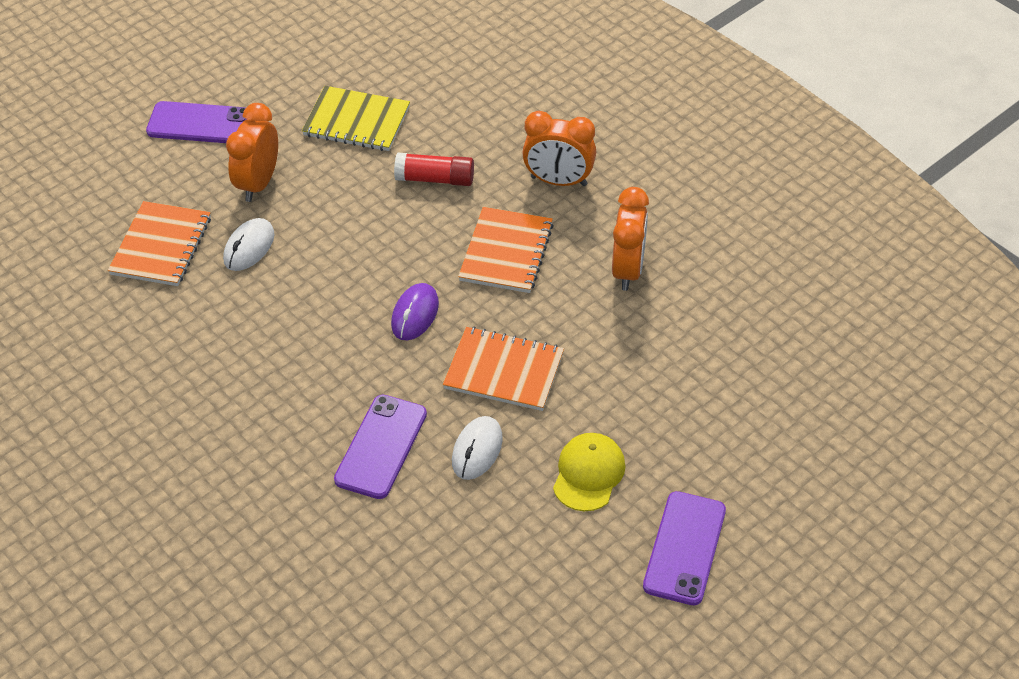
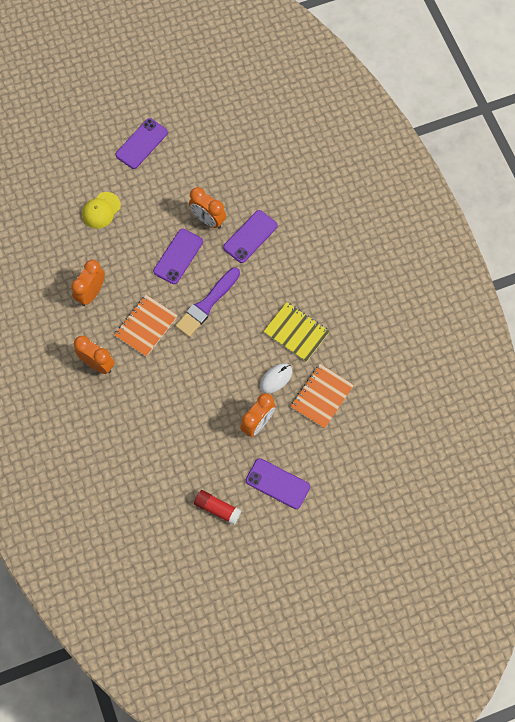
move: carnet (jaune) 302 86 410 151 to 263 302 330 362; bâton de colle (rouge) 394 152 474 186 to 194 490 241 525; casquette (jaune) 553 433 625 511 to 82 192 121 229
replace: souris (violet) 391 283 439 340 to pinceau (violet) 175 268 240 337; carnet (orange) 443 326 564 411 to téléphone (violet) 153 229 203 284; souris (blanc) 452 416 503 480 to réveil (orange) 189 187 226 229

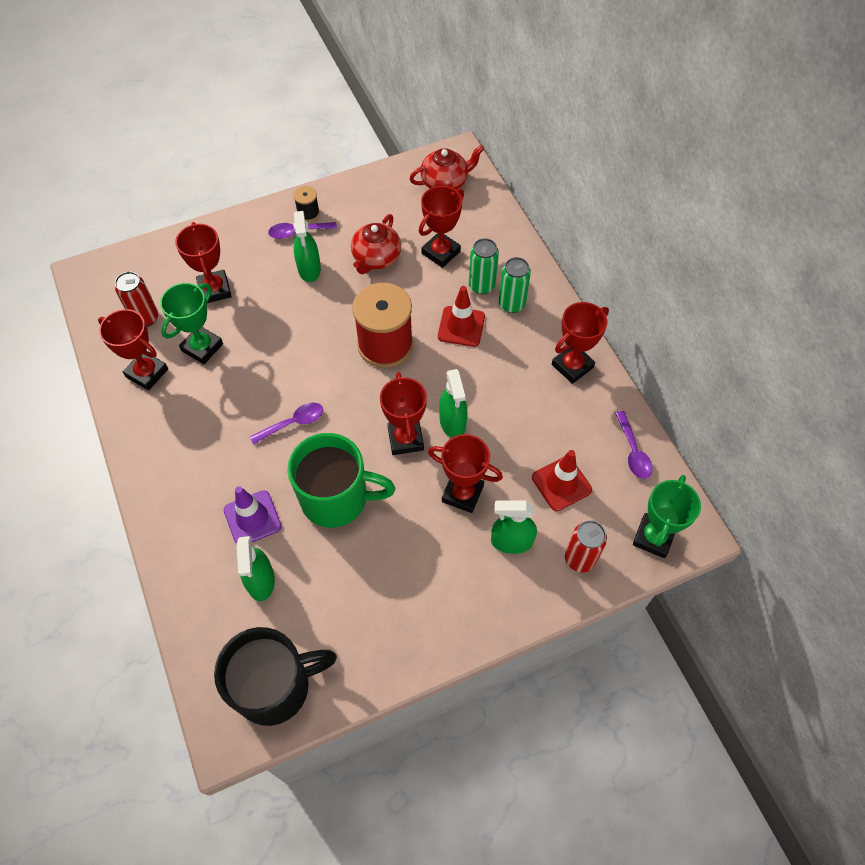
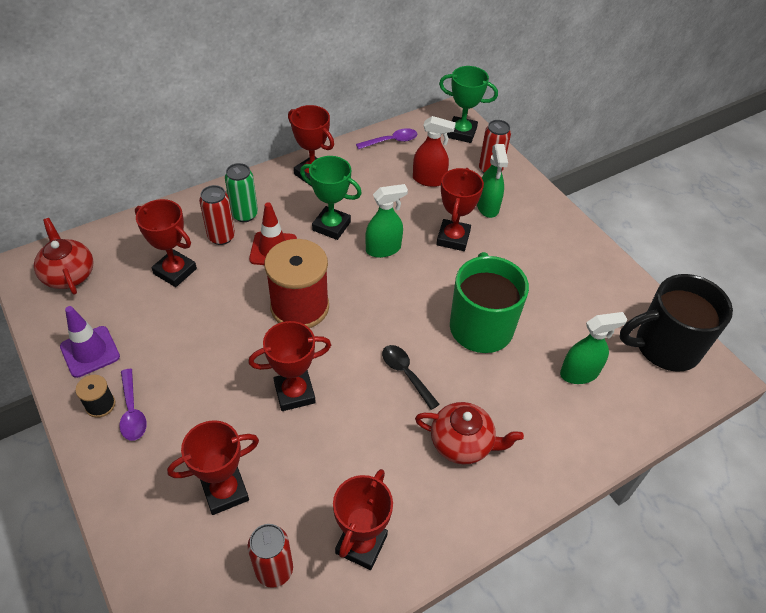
delete: vaporisateur (vert) 293 211 321 282
move: trophée (vert) 160 283 223 364 to 300 156 362 240; cône de chantier (violet) 224 486 282 545 to 60 306 120 378; théière (rouge) 351 214 401 274 to 415 402 524 464; trophée (rouge) 380 372 427 455 to 248 321 331 411
replace: cône de chantier (rouge) 532 450 592 511 to vaporisateur (rouge) 413 116 456 187
recolor: cuillère (violet) 250 403 323 445 to cuillère (noir) 382 345 440 410; canette (vert) 469 238 499 294 to canette (rouge) 199 185 235 245
rotate: tasse (noir) 214 627 337 726 = 620 274 733 372 75 degrees counterclockwise

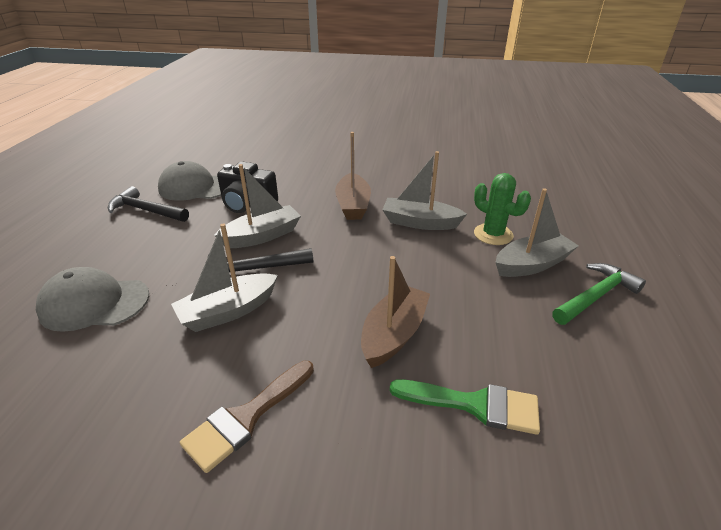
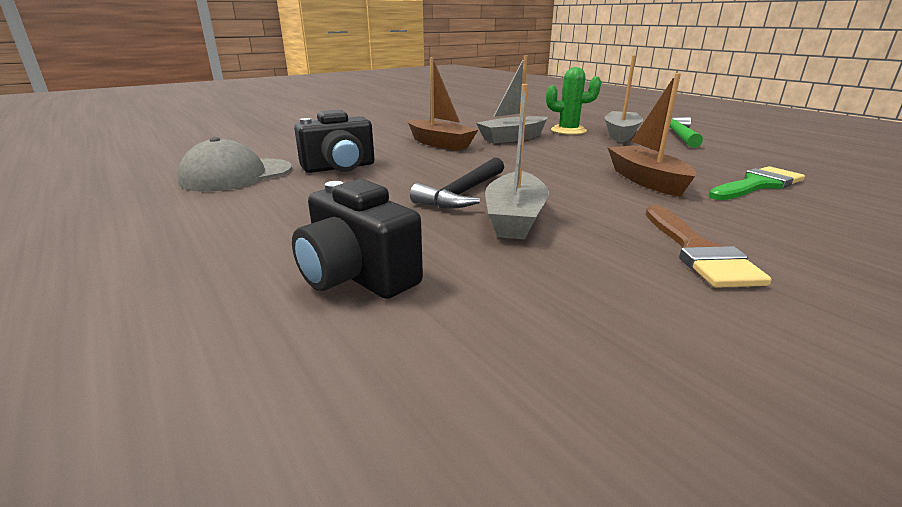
delete: marteau (noir) 107 186 189 222; bateau (gris) 214 164 301 248
replace: casquette (gris) 36 267 149 332 to appareil photo (noir) 292 179 423 299

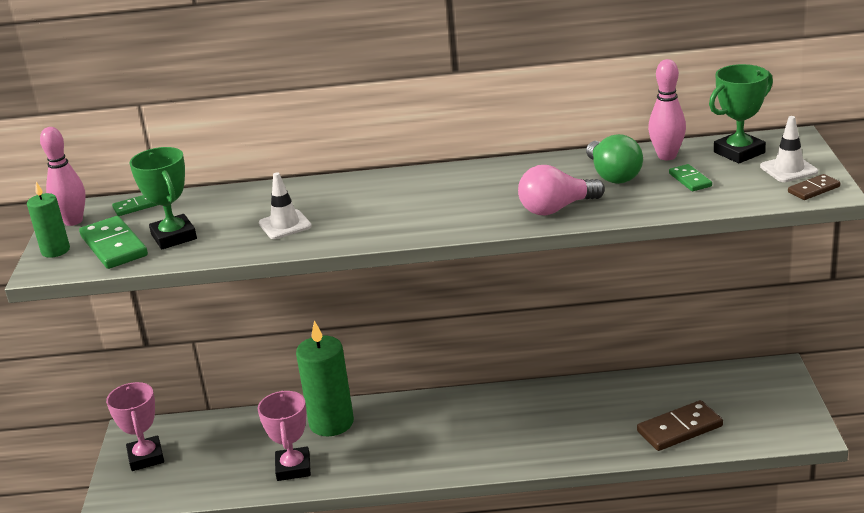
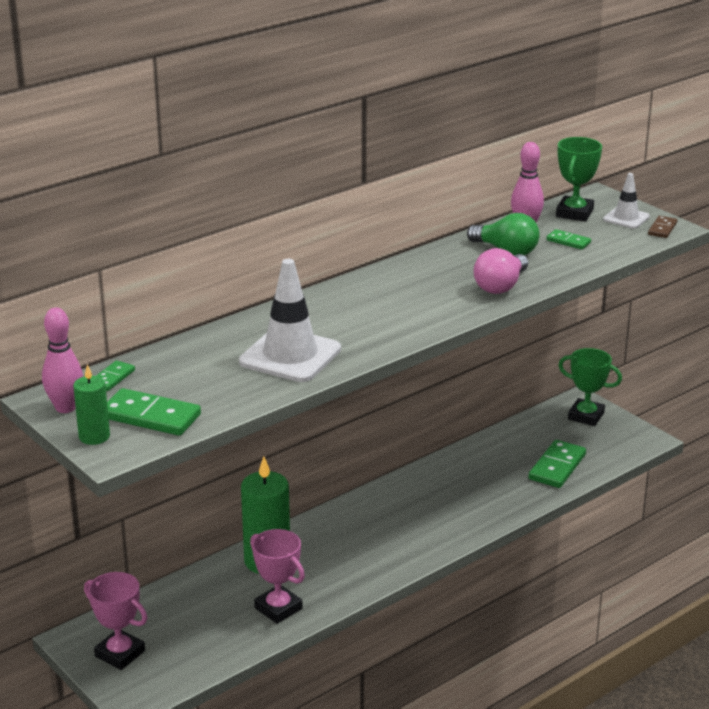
move: trophée (vert) 129 147 197 250 to 558 348 622 426
recolor: domino (marron) 637 400 723 451 to domino (vert) 529 440 586 488
resize: cône de chantier (blanc) 259 173 312 239 = 239 259 341 382 x1.86

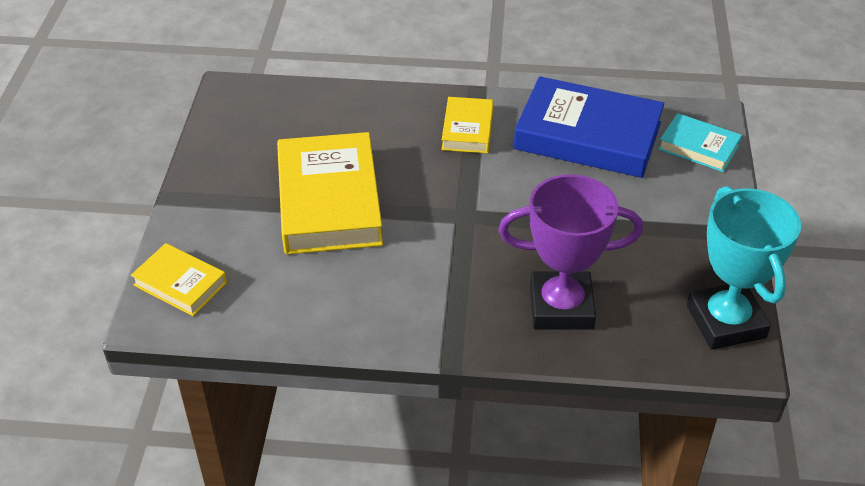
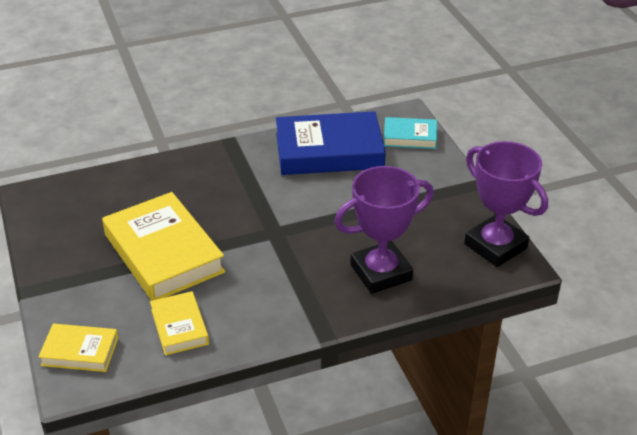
move: livre (jaune) 441 97 494 153 to 150 291 209 356
recolor: trophée (turquoise) 687 186 801 350 to trophée (violet) 464 141 548 267

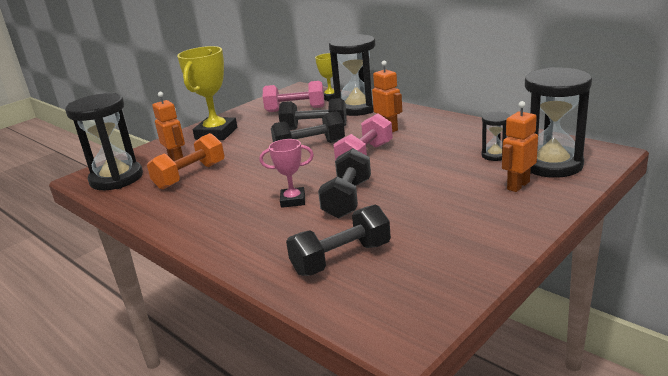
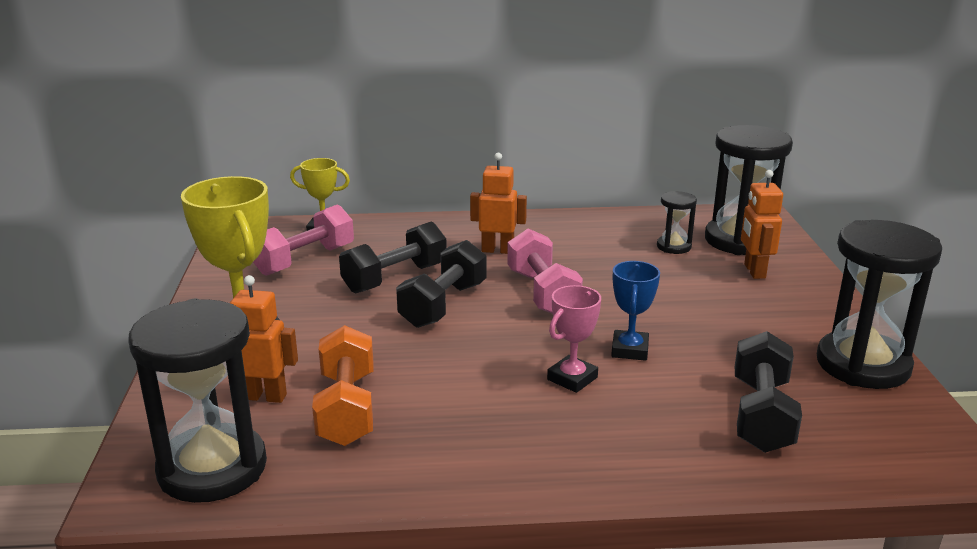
move: sablier (noir) 329 34 375 116 to 817 220 942 389
replace: haltère (noir) 318 148 371 219 to trophée (bleu) 611 261 660 361

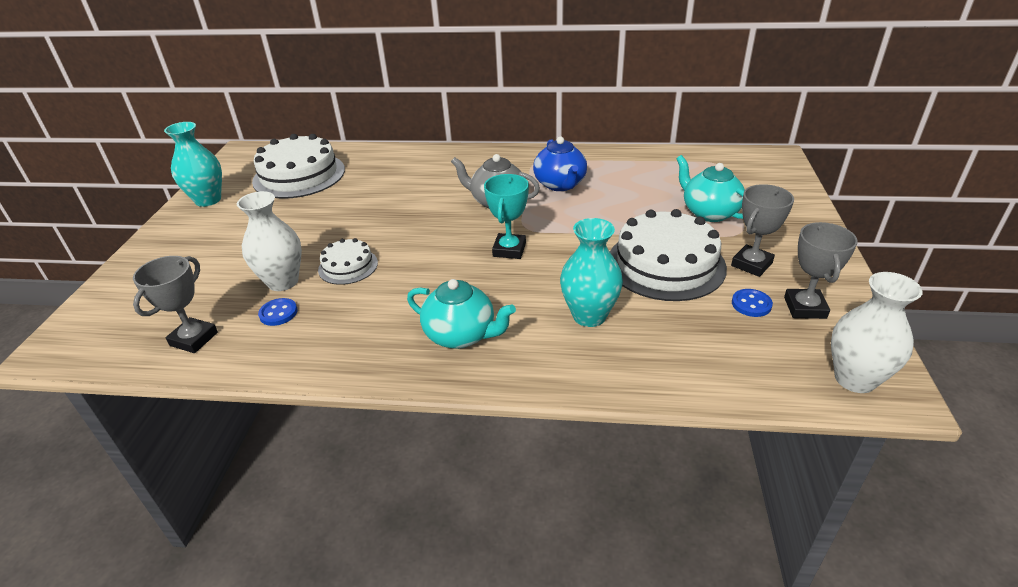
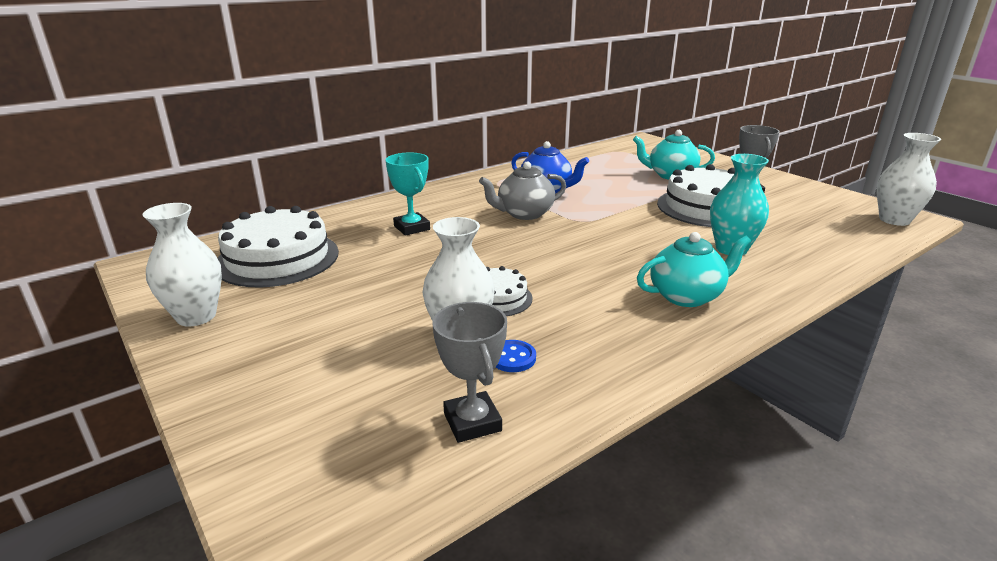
delete: bouton (bleu) 732 289 773 317; trophée (gris) 784 222 858 319
move: trophée (turquoise) 484 174 529 259 to 385 153 430 236
recolor: vase (turquoise) 164 122 222 207 to vase (blanc) 142 203 222 327

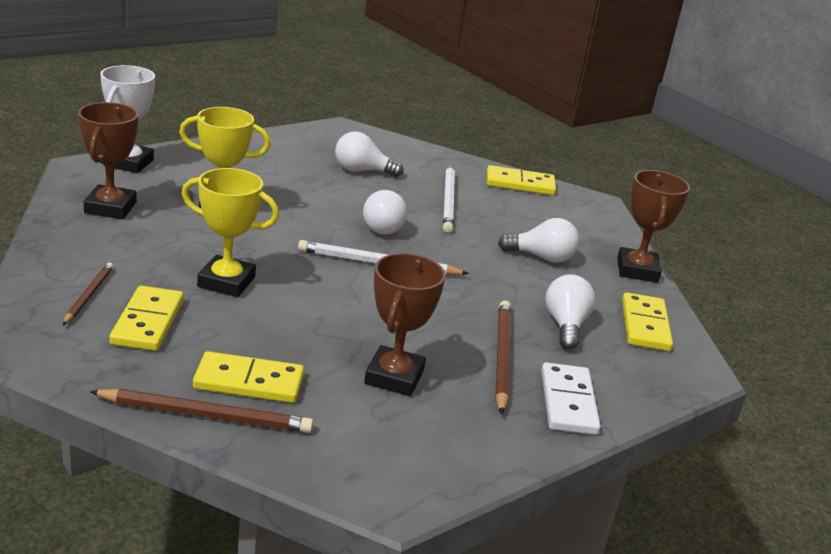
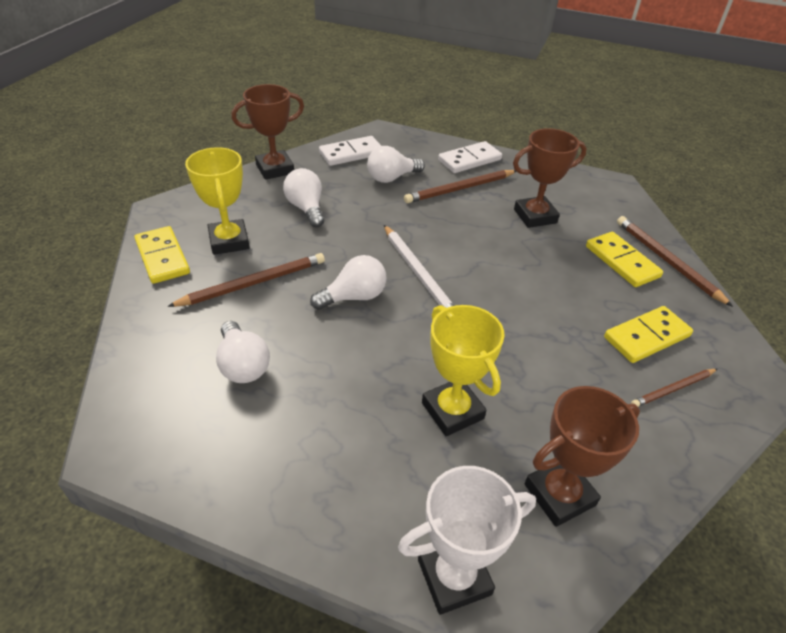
move: trophée (jaune) 181 168 279 297 to 185 147 250 255
recolor: crayon (blanc) 443 164 455 233 to crayon (marron) 167 253 325 307; domino (jaune) 622 292 673 351 to domino (blanc) 319 136 381 166

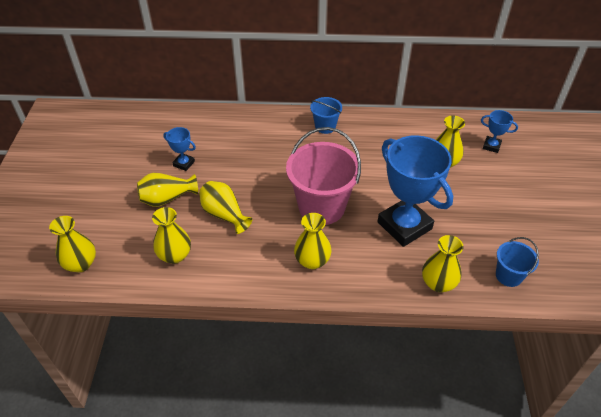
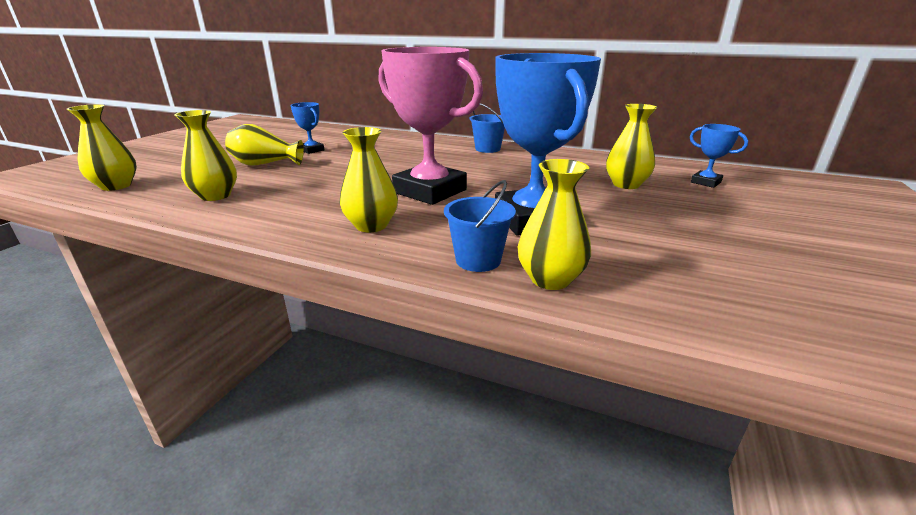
delete: vase (jaune) 199 181 253 234
move: seau (bleu) 496 237 539 287 to 444 180 516 272
replace: seau (rose) 286 127 361 225 to trophée (rose) 378 47 483 205

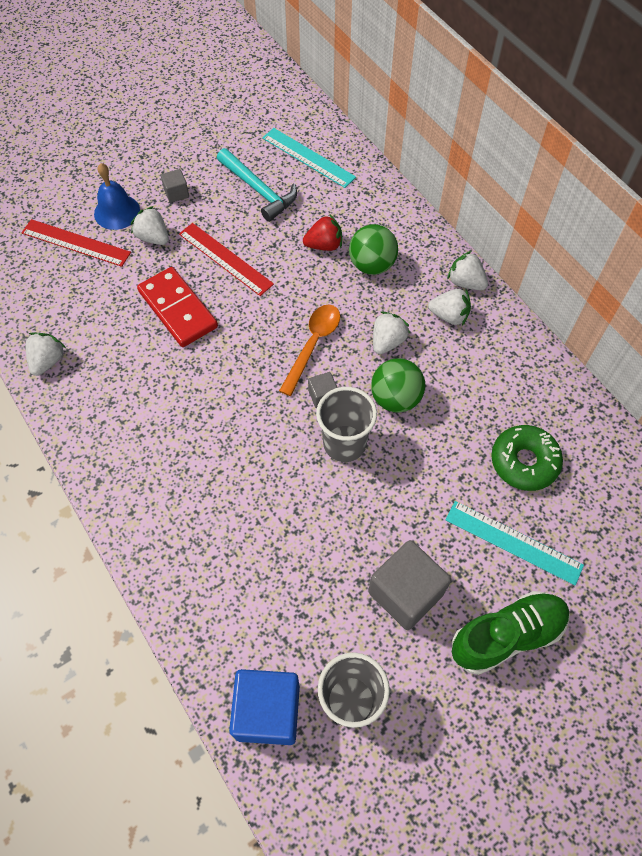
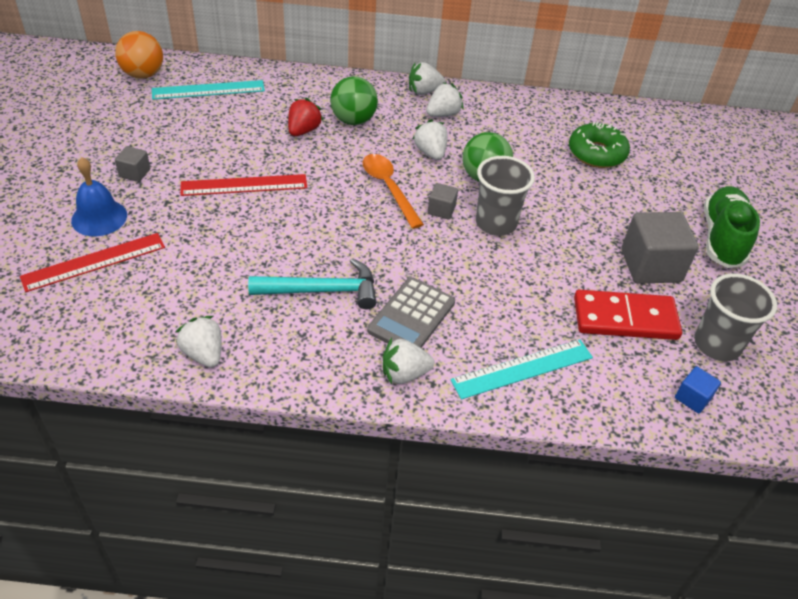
insert: balle (orange) 115 31 163 79; calculatrice (gris) 367 277 455 348
move: fraise (blanc) 131 206 169 245 to 383 338 434 384; domino (rouge) 137 267 218 347 to 574 290 682 340; marteau (turquoise) 217 148 297 222 to 248 258 377 309; règle (turquoise) 446 501 584 585 to 450 340 593 400
resize: cube (bleu) 229 669 300 745 = 675 366 721 414 x0.49

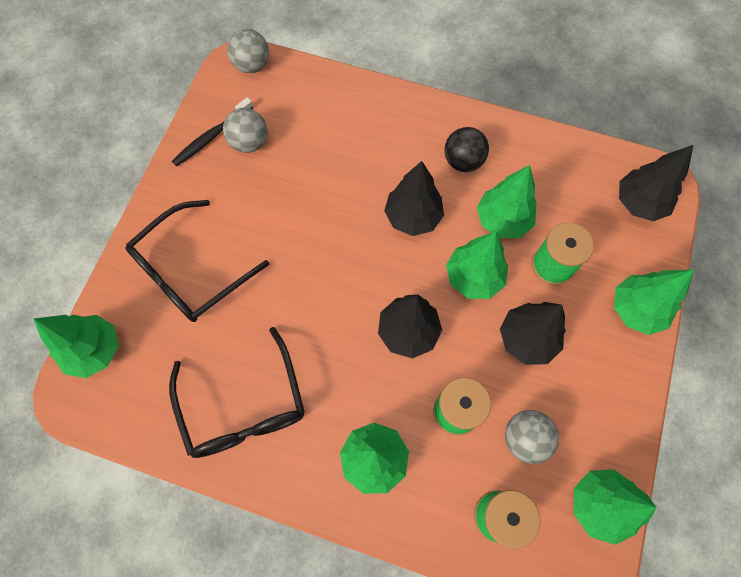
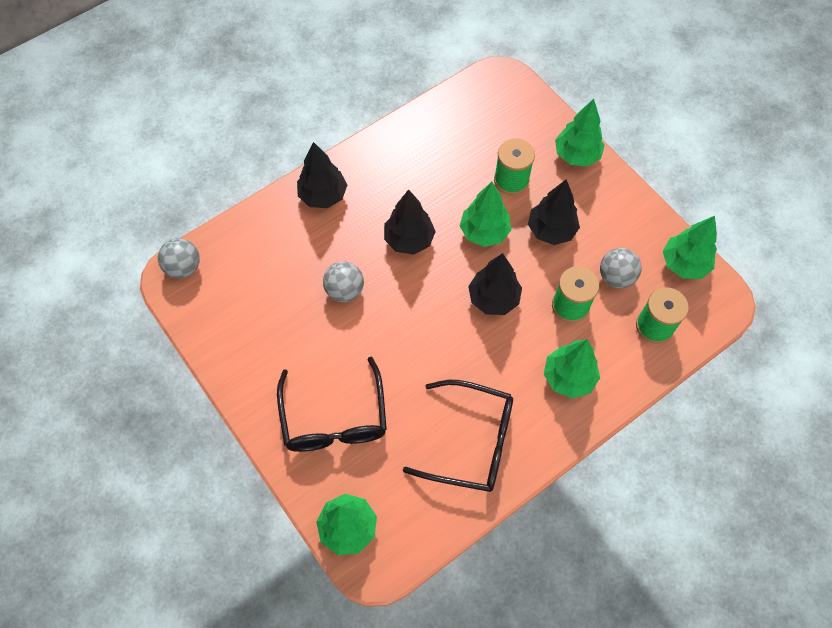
delete: brosse à dents (noir) 172 97 253 166; balle (noir) 445 127 489 172; arbre (vert) 477 165 537 238
move: balle (gris) 223 108 267 153 to 323 261 364 302; arbre (noir) 619 145 693 221 to 297 142 347 208

